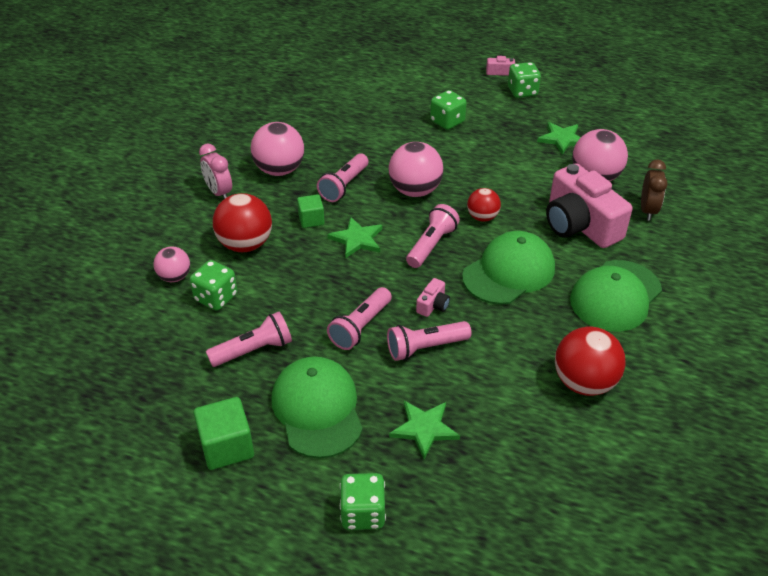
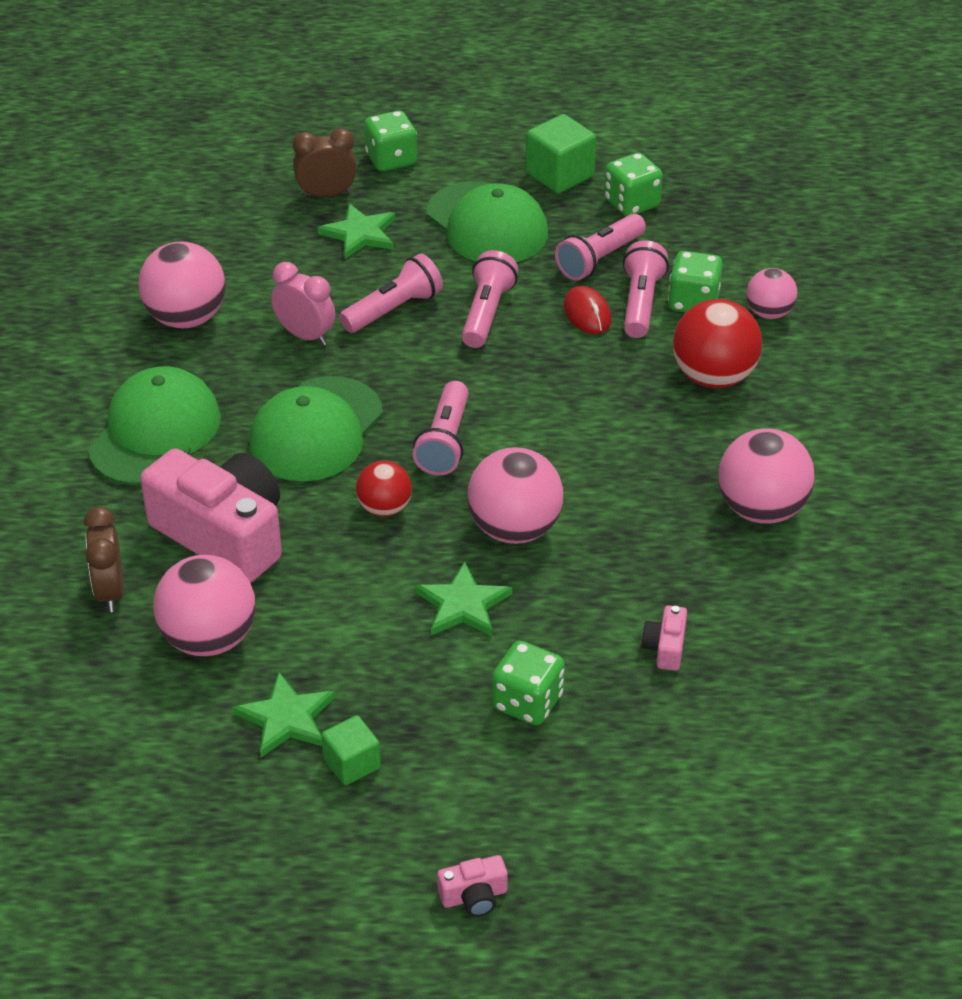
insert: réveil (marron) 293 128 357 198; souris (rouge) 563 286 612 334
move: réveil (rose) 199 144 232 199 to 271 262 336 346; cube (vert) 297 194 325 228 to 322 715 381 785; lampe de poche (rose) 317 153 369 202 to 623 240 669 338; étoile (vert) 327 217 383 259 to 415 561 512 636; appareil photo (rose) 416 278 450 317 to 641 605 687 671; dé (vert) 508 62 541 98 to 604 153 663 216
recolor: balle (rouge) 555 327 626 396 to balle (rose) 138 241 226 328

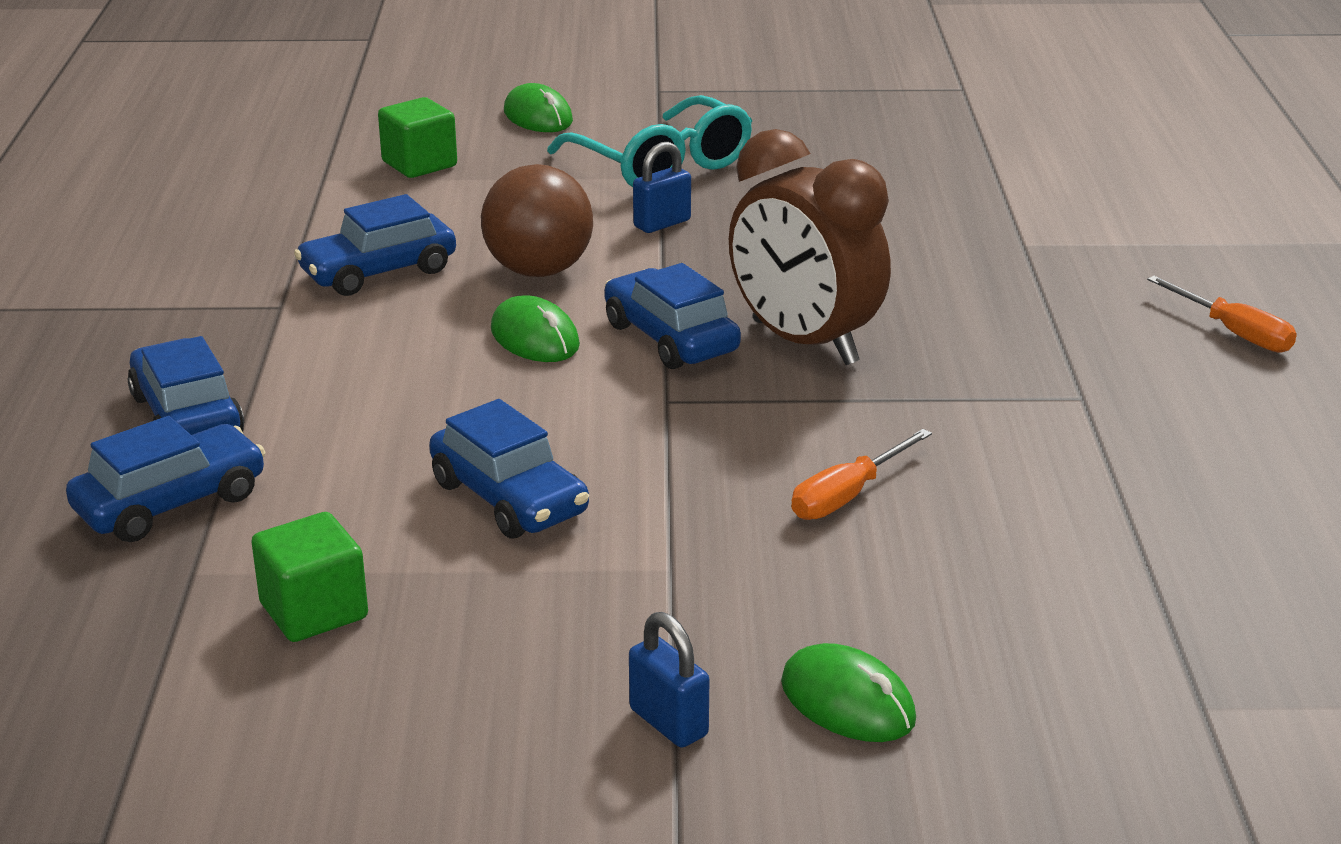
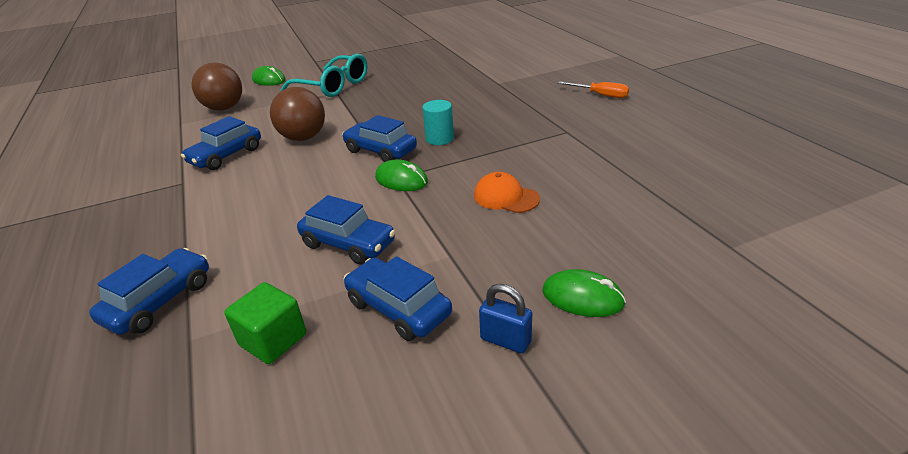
delete: cadenas (bleu) 633 142 691 233
move: voiture (bleu) 127 336 244 435 to 344 256 452 341; souris (vert) 491 295 580 362 to 375 159 428 191
replace: cube (vert) 378 97 457 178 to balle (marron) 192 63 242 110; réveil (marron) 729 129 891 365 to cylindre (turquoise) 422 100 454 145; tournevis (orange) 791 429 932 520 to casquette (orange) 474 172 540 213

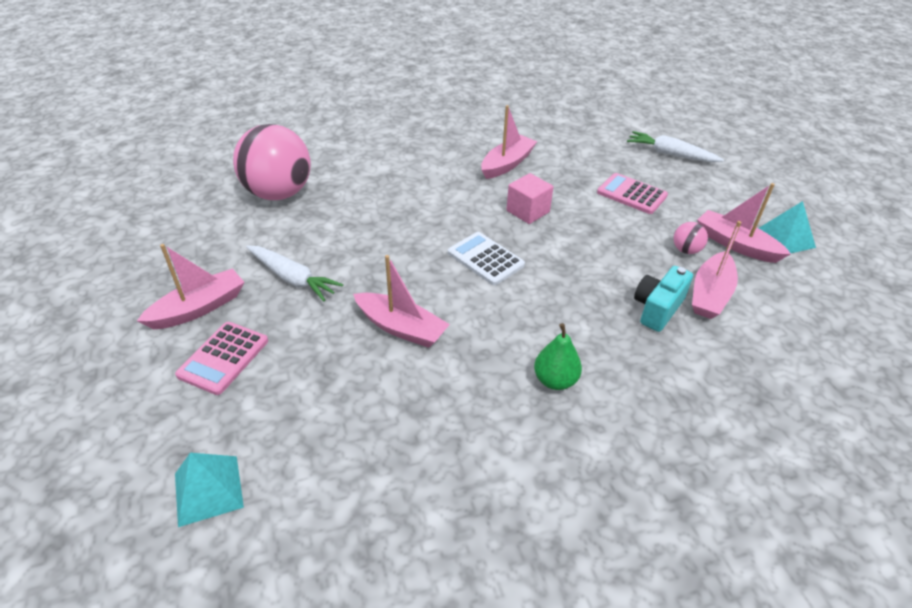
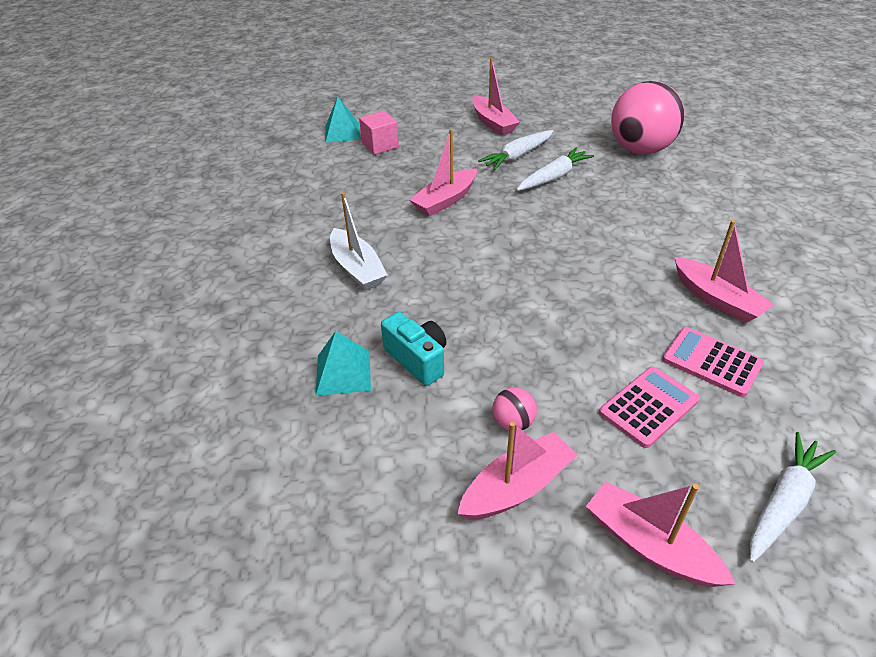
delete: calculatrice (blanc) 448 232 525 285
insert: carotte (blanc) 516 147 594 191
move: calculatrice (rose) 175 322 268 395 to 663 327 764 397; cube (rose) 506 173 553 224 to 359 111 399 155; bateau (rose) 692 221 741 319 to 586 481 736 587; pyramide (turquoise) 758 201 816 253 to 316 331 371 396
replace: poire (vert) 534 323 582 390 to bateau (blanc) 330 192 387 291

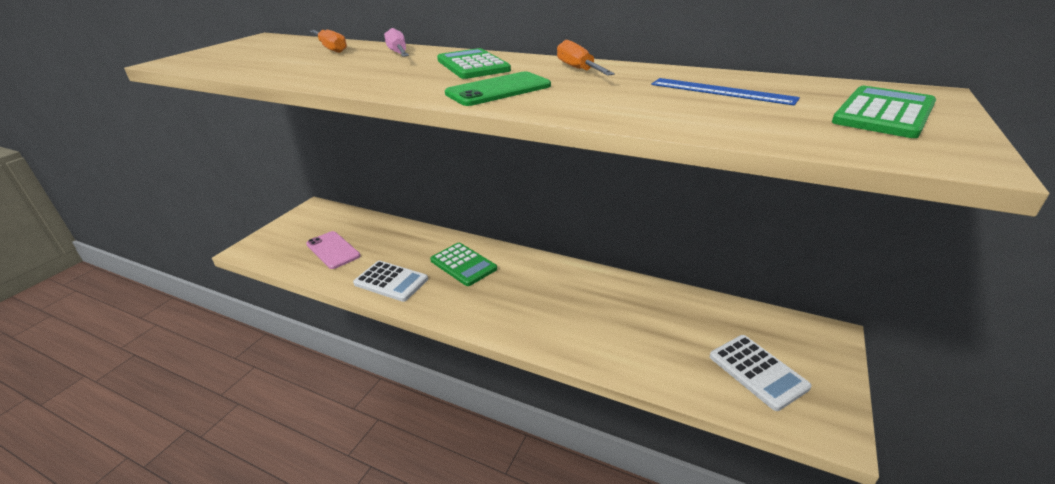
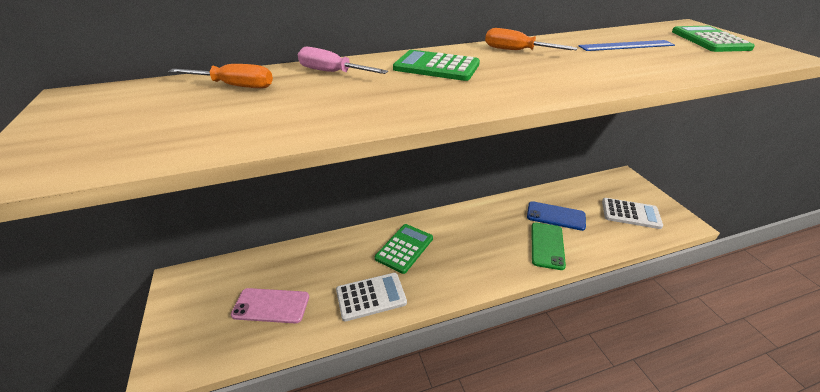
insert: téléphone (bleu) 527 201 586 231
move: téléphone (vert) 445 72 551 106 to 531 223 566 270
rotate: calculatrice (vert) 430 243 497 286 = 375 224 433 274 60 degrees counterclockwise

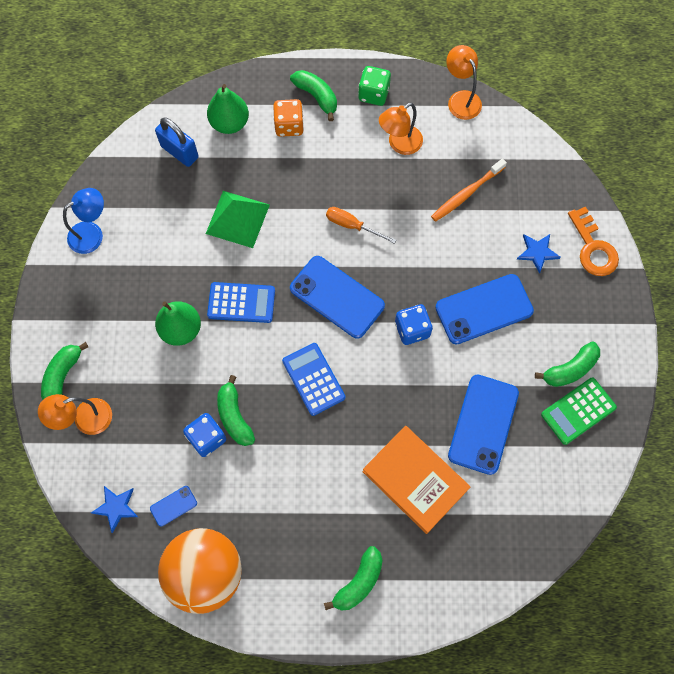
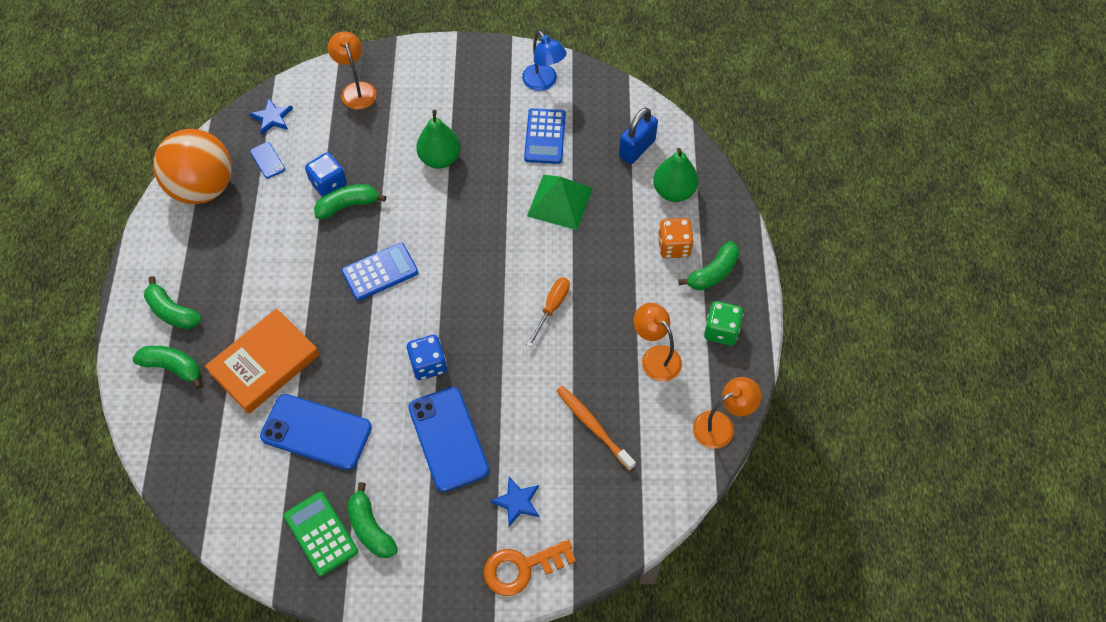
delete: téléphone (bleu) 290 256 385 339
move: banane (vert) 41 342 89 399 to 133 346 202 389; calculatrice (bleu) 207 282 275 323 to 524 108 566 164

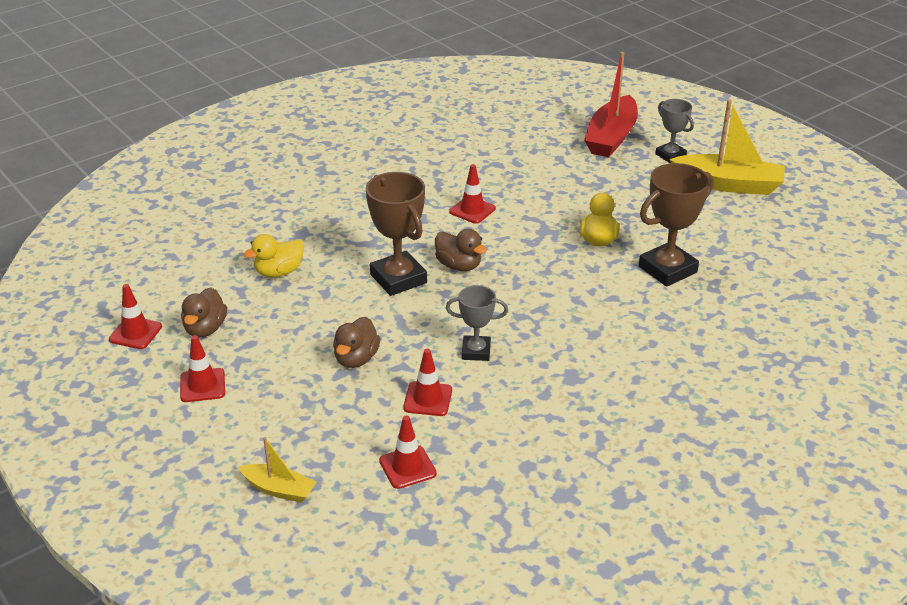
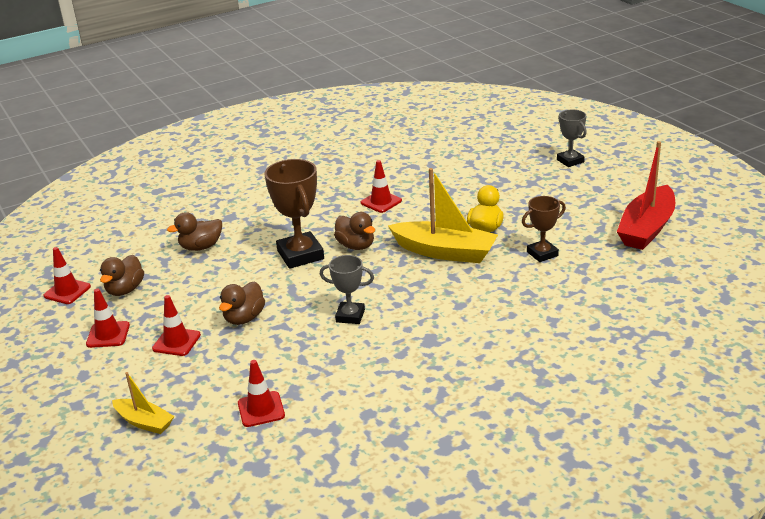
move: cône de chantier (rouge) 403 349 452 416 to 152 295 201 356; bateau (rouge) 584 52 638 157 to 617 141 675 250; bateau (jaune) 670 99 785 195 to 388 168 498 263
recolor: canard (jaune) 244 234 304 277 to canard (marron) 167 212 222 251
resize: trophée (marron) 639 163 714 287 = 522 196 566 262 x0.60

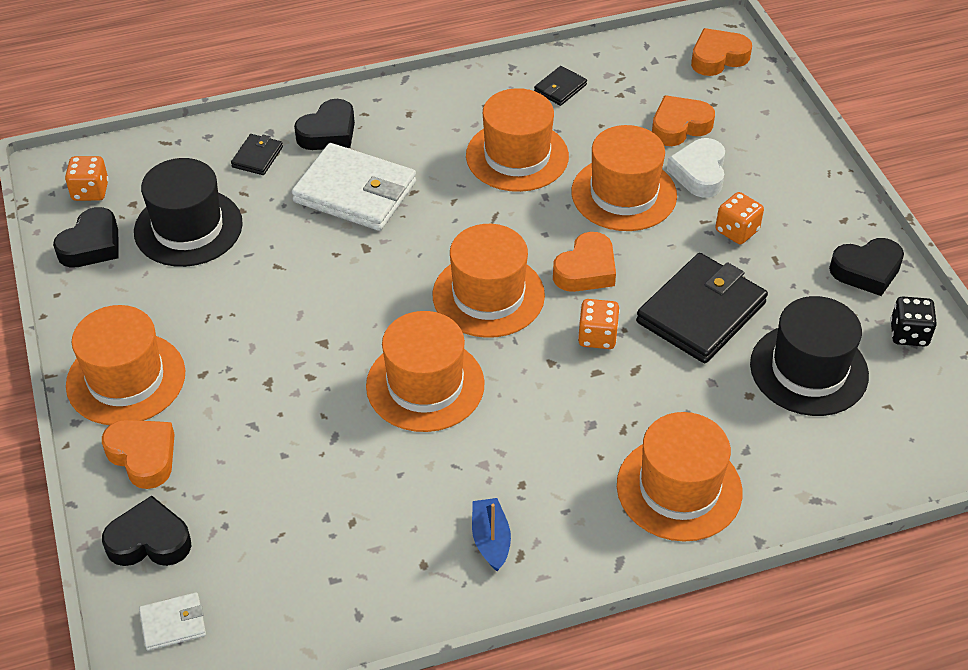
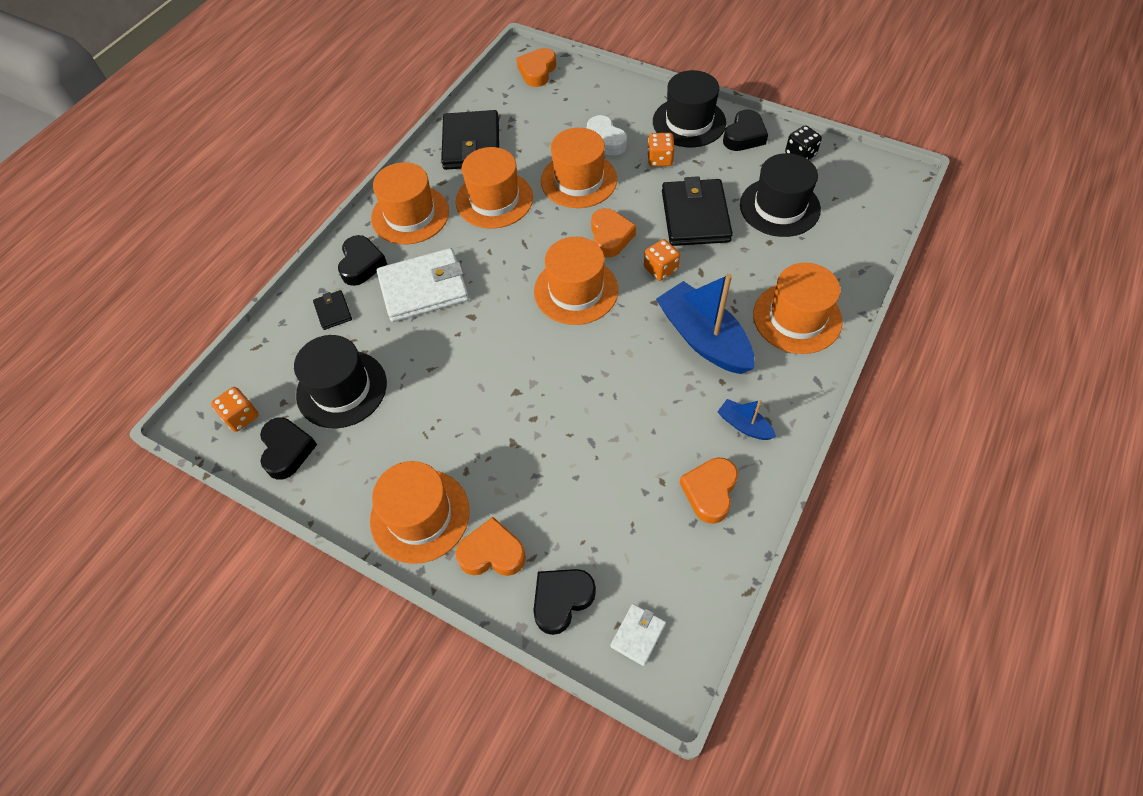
insert: chapeau (noir) 653 70 726 147; bateau (bleu) 656 274 754 374
move: chapeau (orange) 366 311 485 432 to 371 162 449 244; cœur (orange) 652 95 715 146 to 680 457 738 524
resize: portefeuille (noir) 534 66 587 106 = 441 110 499 170 x2.15

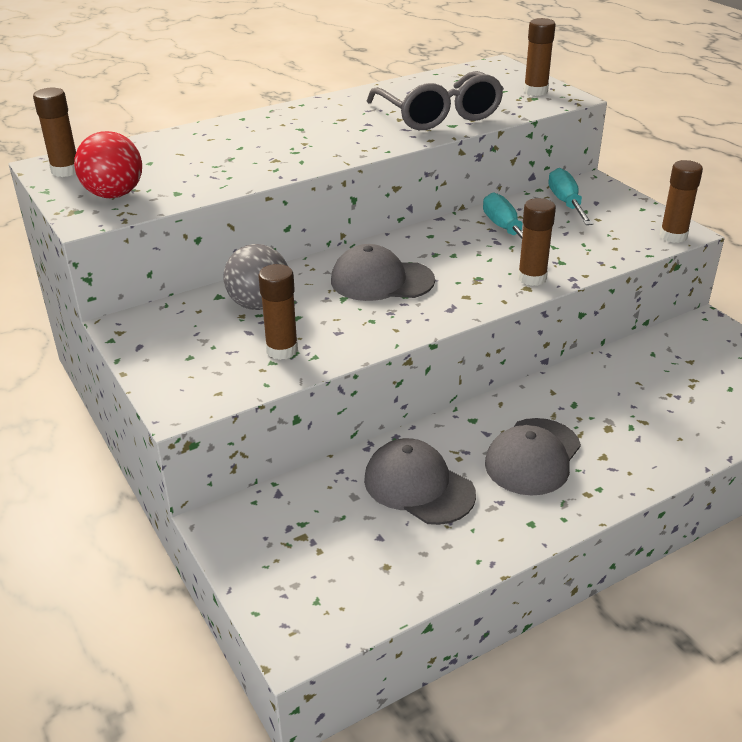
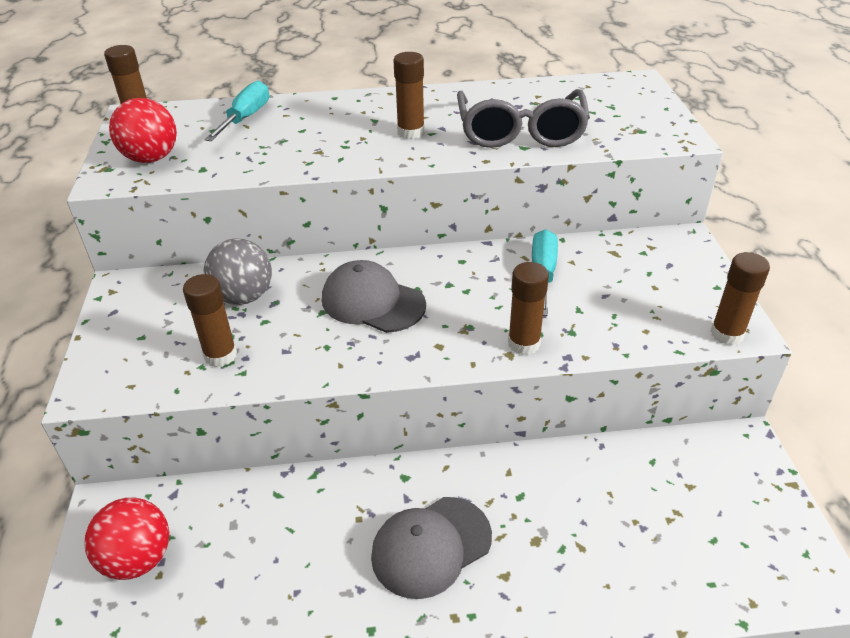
delete: casquette (gris) 364 438 476 525
insert: balle (rouge) 84 498 169 580
move: bâton de colle (marron) 524 18 556 96 to 393 52 425 139; tournevis (turquoise) 548 168 593 225 to 204 81 269 141

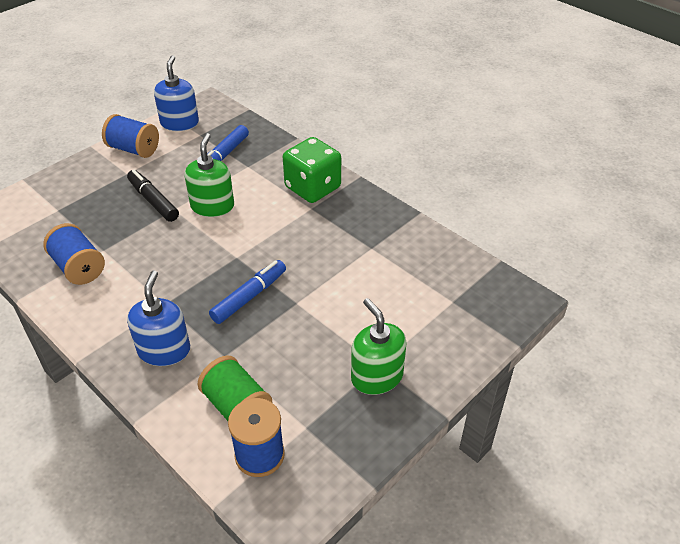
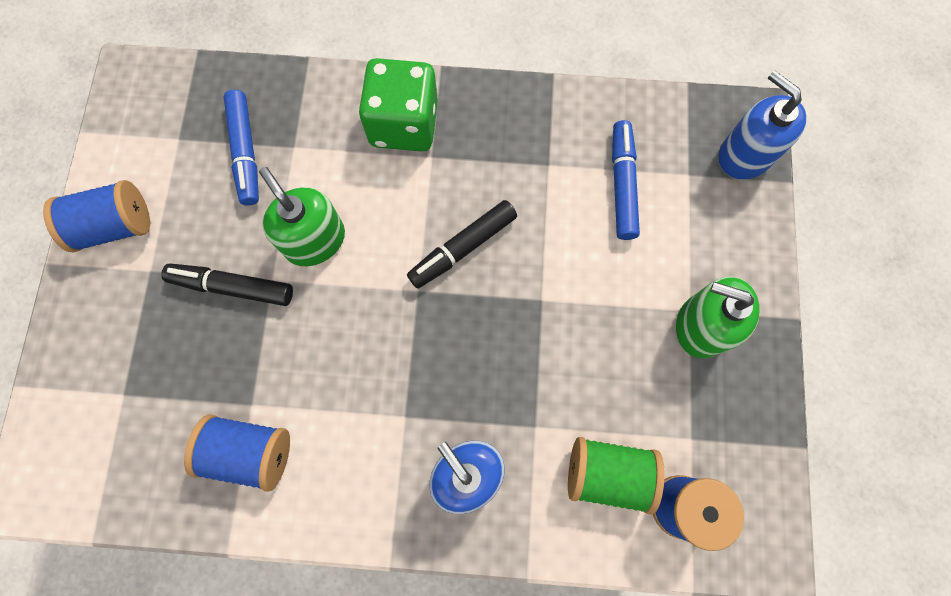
insert: feutre (noir) 407 200 517 289
move: distributeur de savon (bleu) 154 55 199 131 to 718 71 806 180; feutre (bleu) 209 260 286 324 to 612 120 640 240

